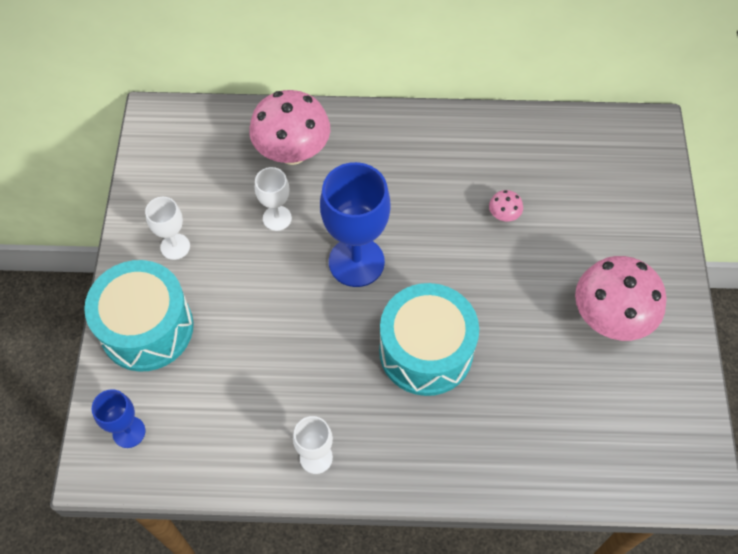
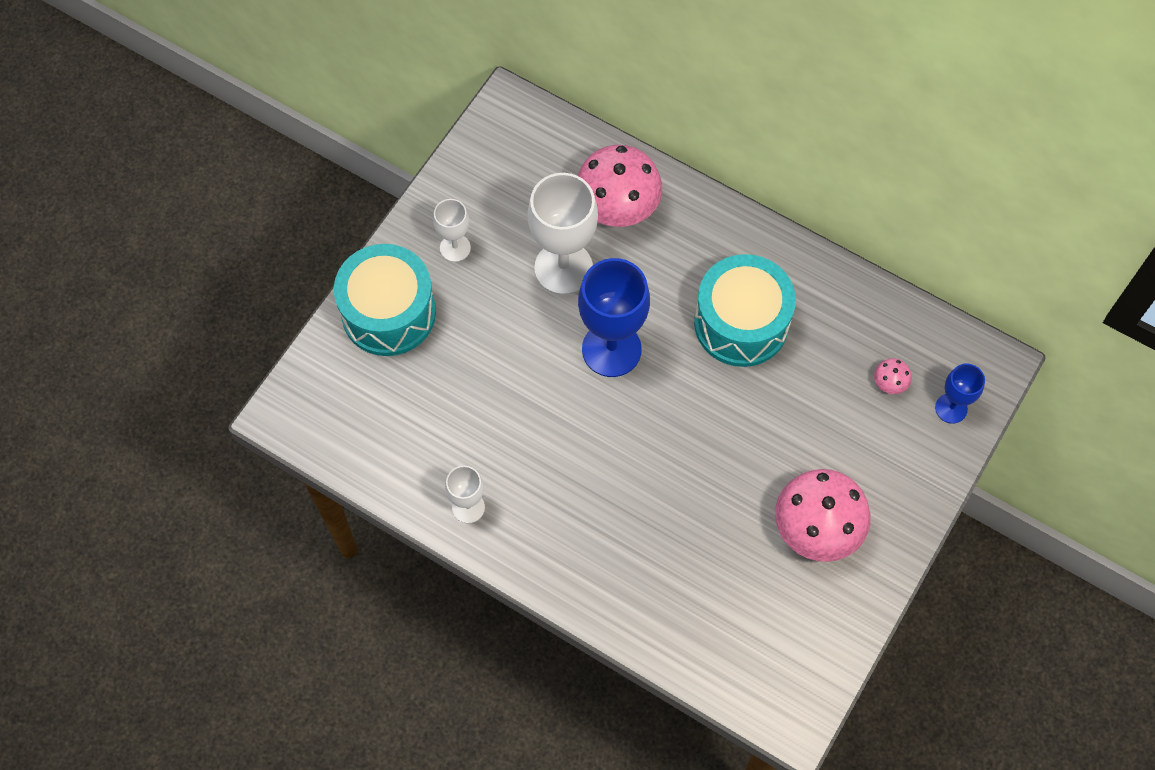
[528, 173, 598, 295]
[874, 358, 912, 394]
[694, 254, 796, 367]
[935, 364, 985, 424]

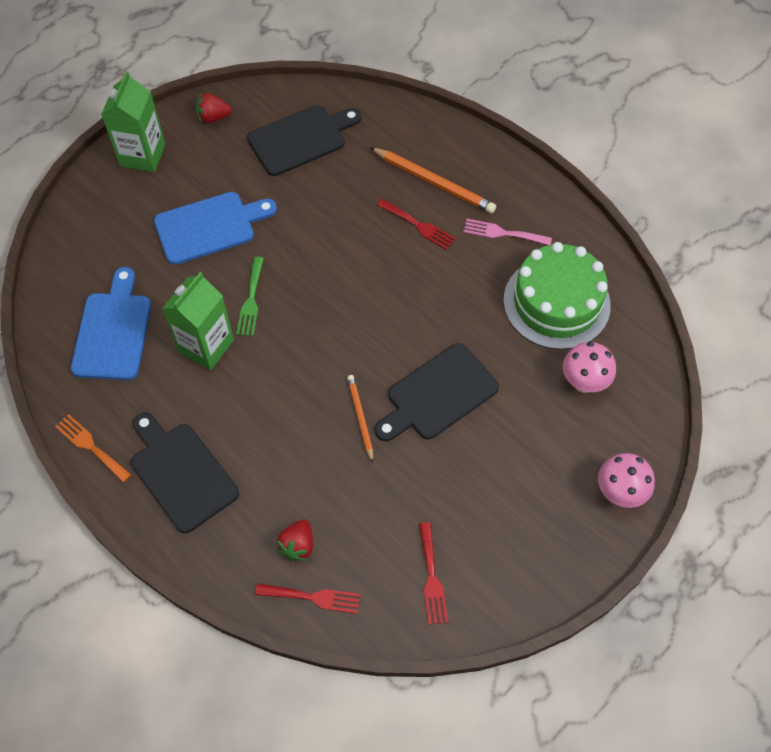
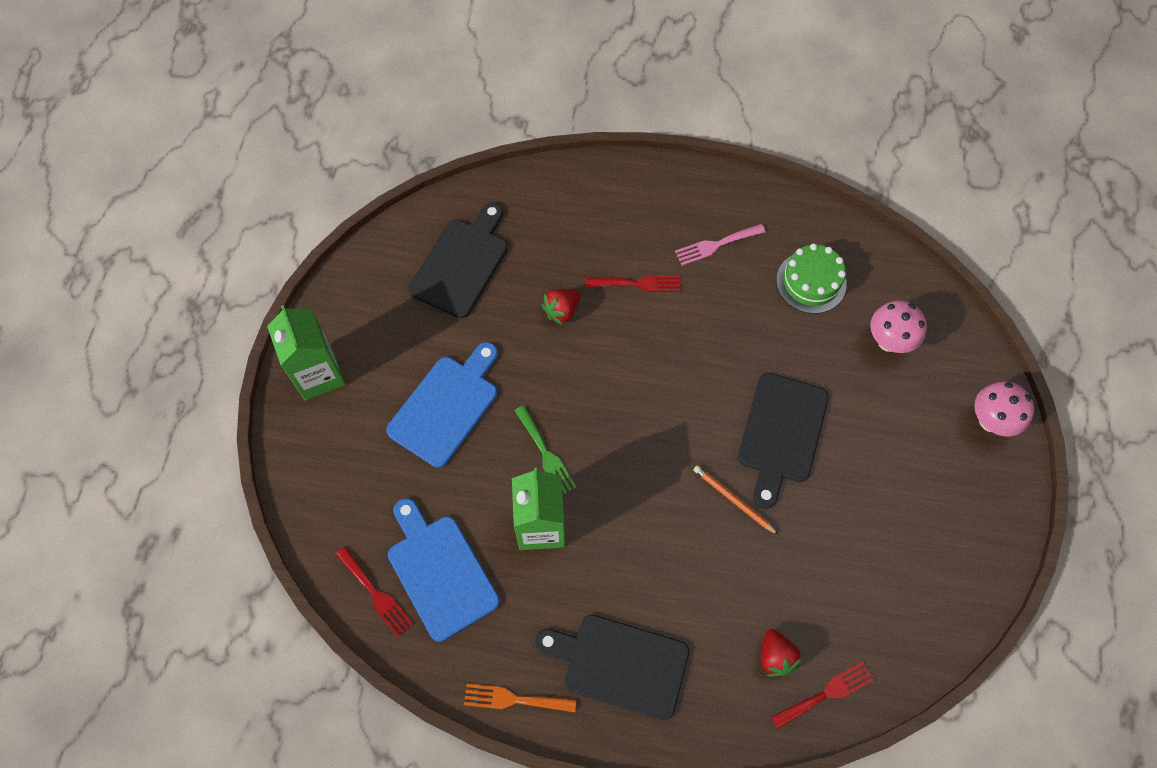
[541, 289, 580, 325]
[370, 147, 496, 213] (first image)
[777, 243, 847, 314]
[336, 546, 413, 638]

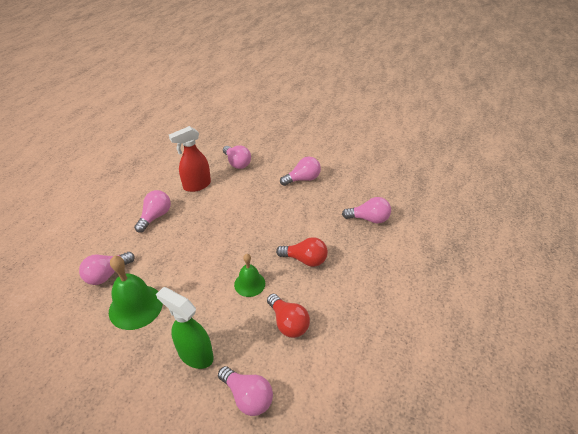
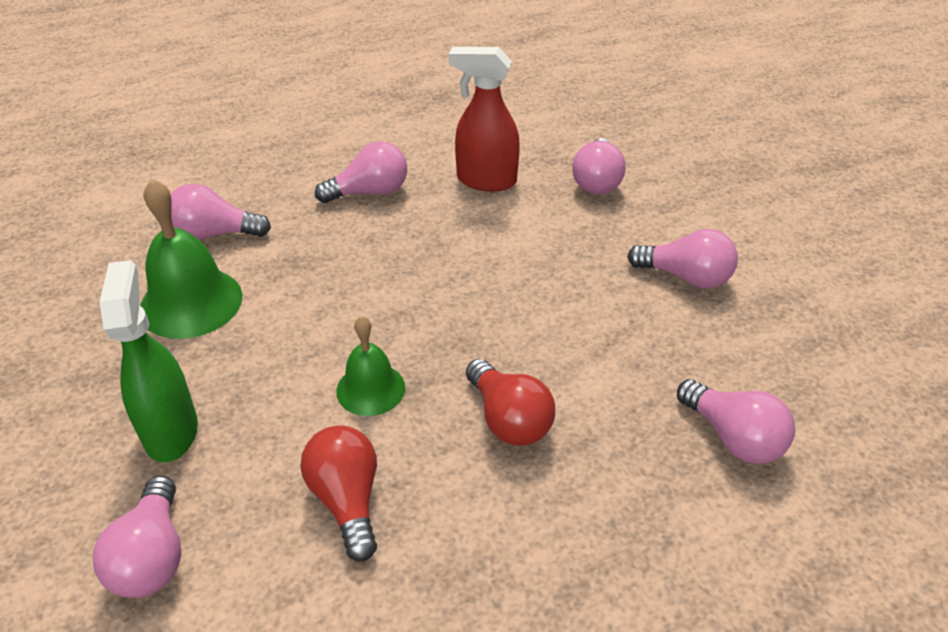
[301, 425, 377, 561]

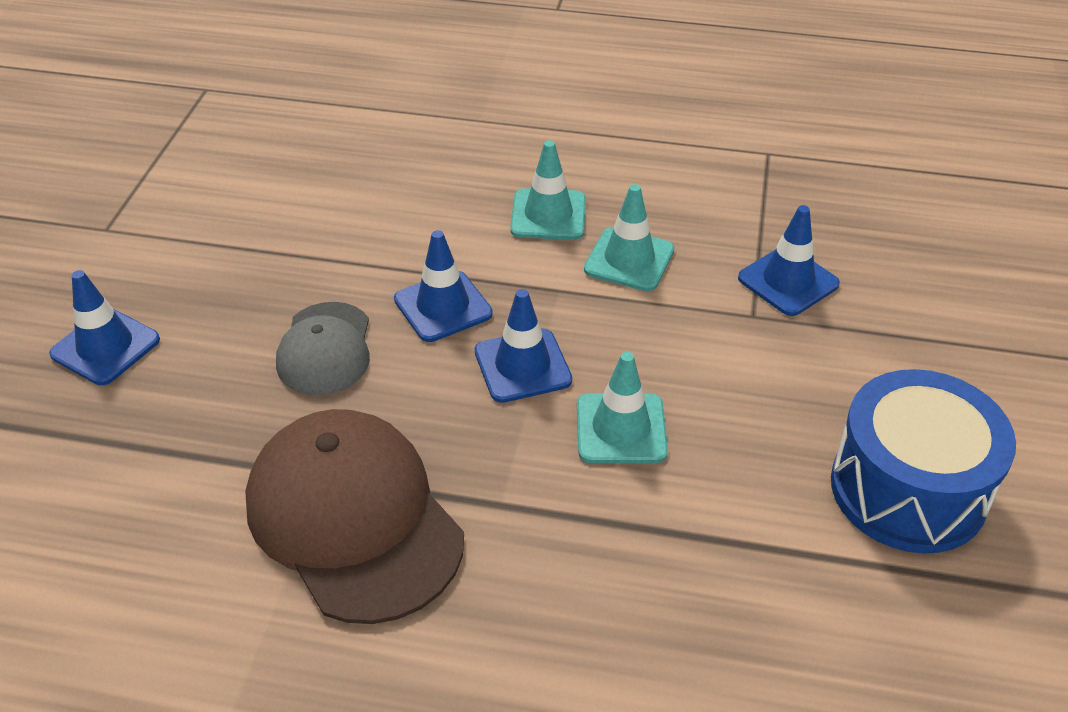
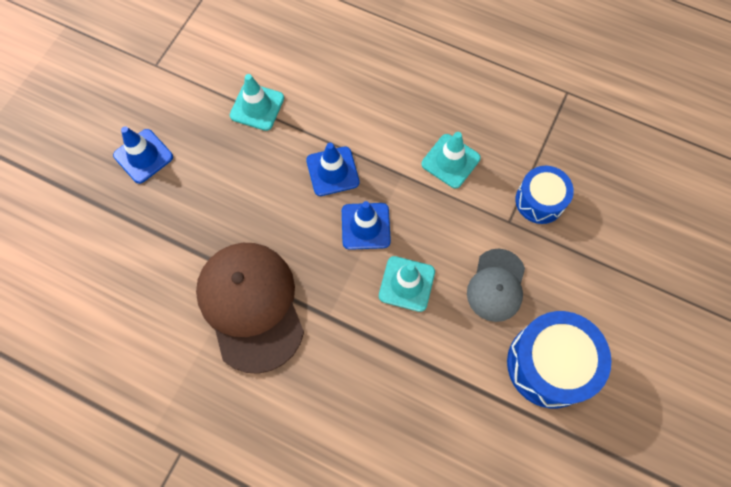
[230, 74, 284, 131]
[515, 166, 574, 224]
[467, 249, 525, 322]

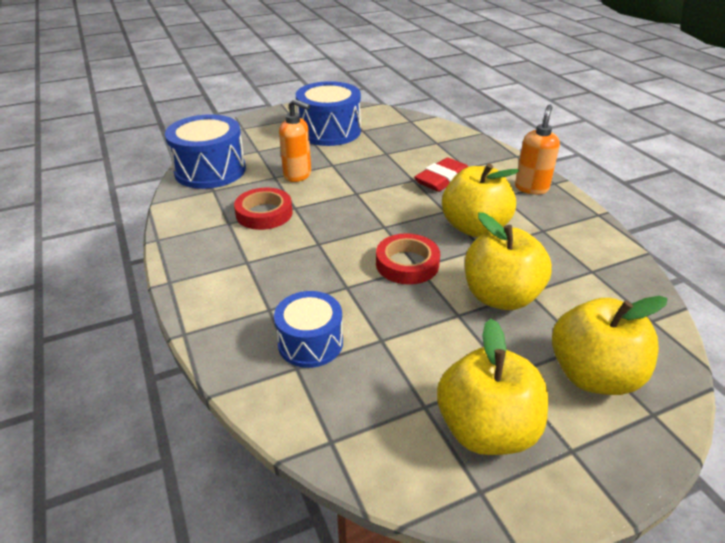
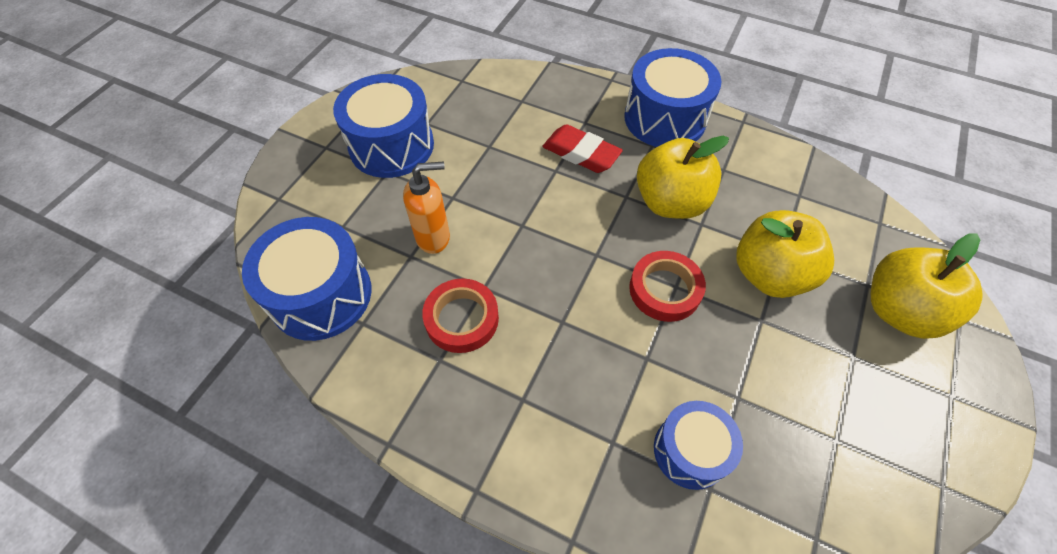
[624, 48, 722, 147]
[542, 124, 623, 173]
[437, 319, 548, 455] (first image)

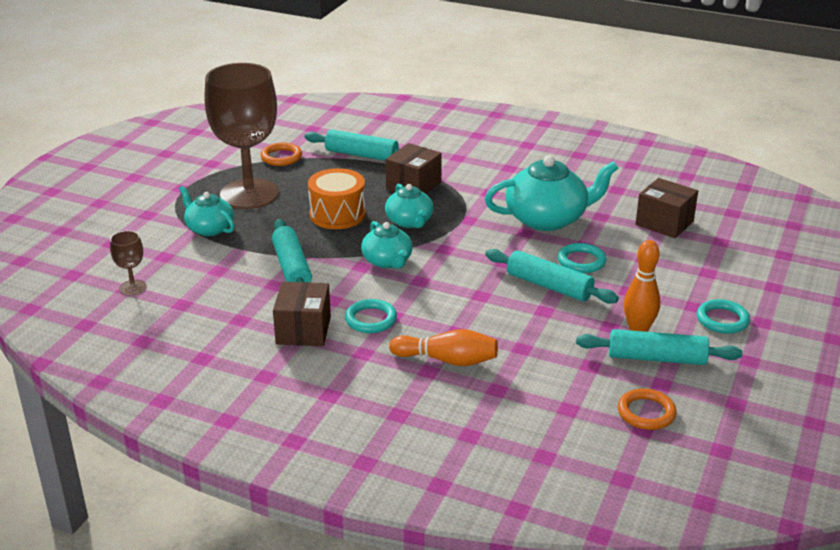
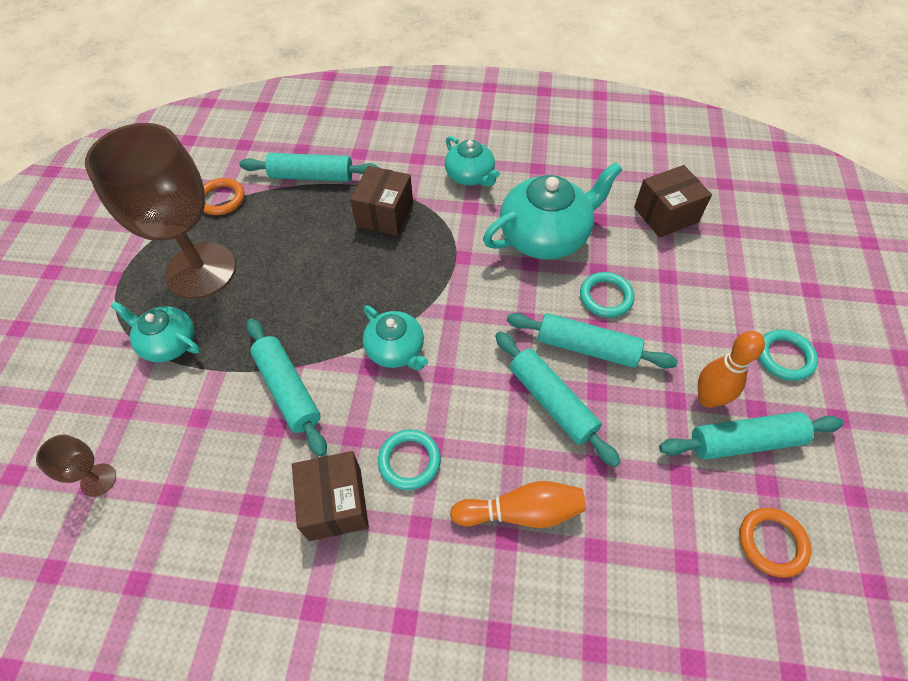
[308, 168, 366, 229] (first image)
[634, 165, 712, 238]
[445, 136, 500, 187]
[495, 331, 621, 467]

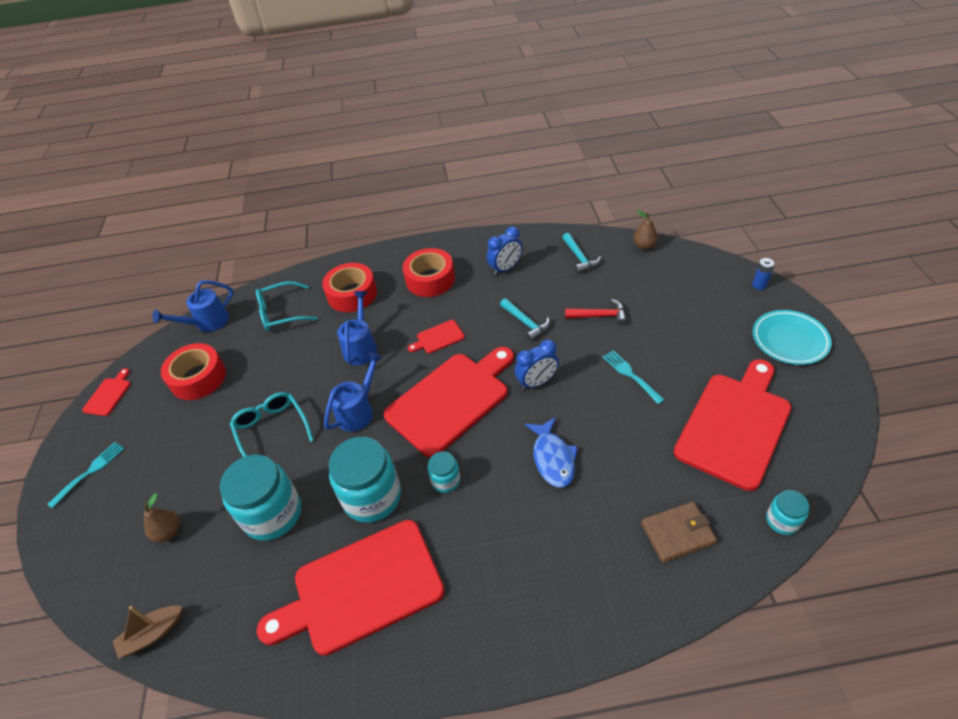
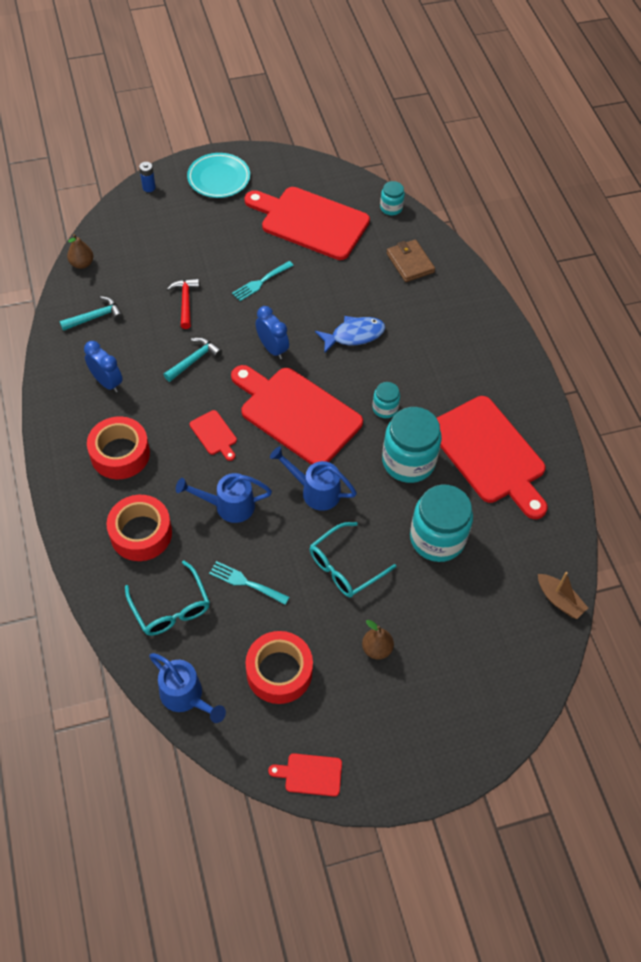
[209, 561, 289, 605]
[362, 620, 394, 660]

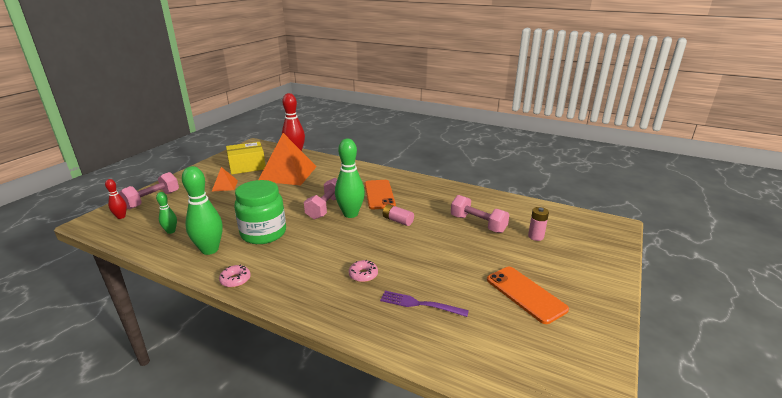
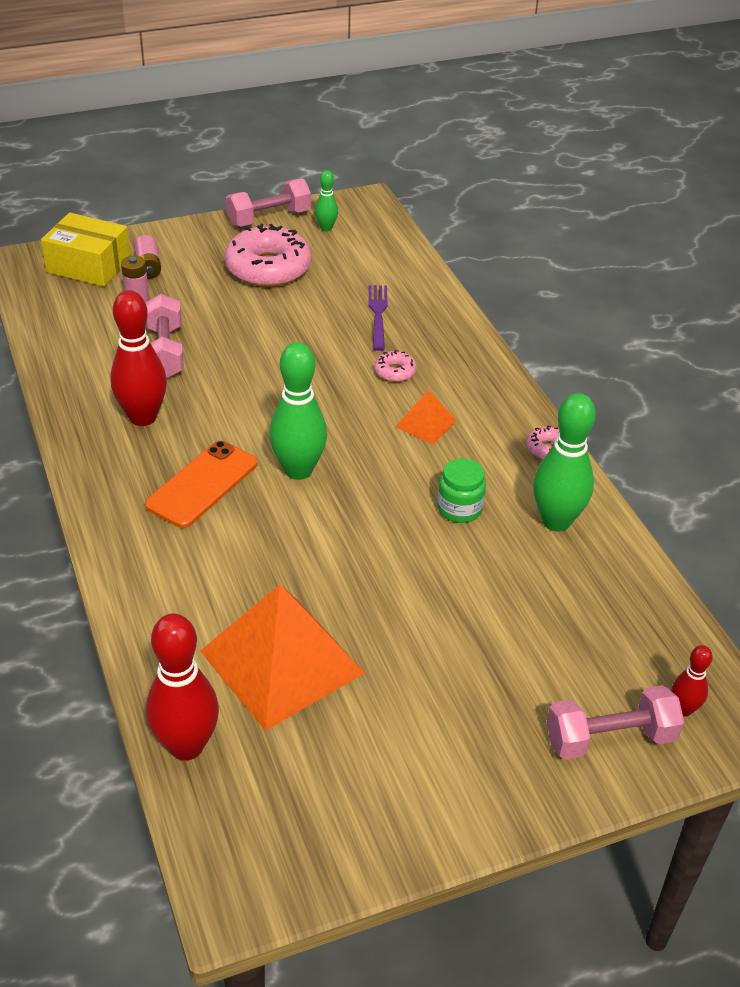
[41, 212, 131, 287]
[395, 390, 456, 444]
[226, 178, 311, 227]
[437, 458, 486, 523]
[315, 170, 338, 231]
[134, 235, 161, 279]
[225, 224, 312, 287]
[369, 285, 388, 351]
[110, 290, 167, 426]

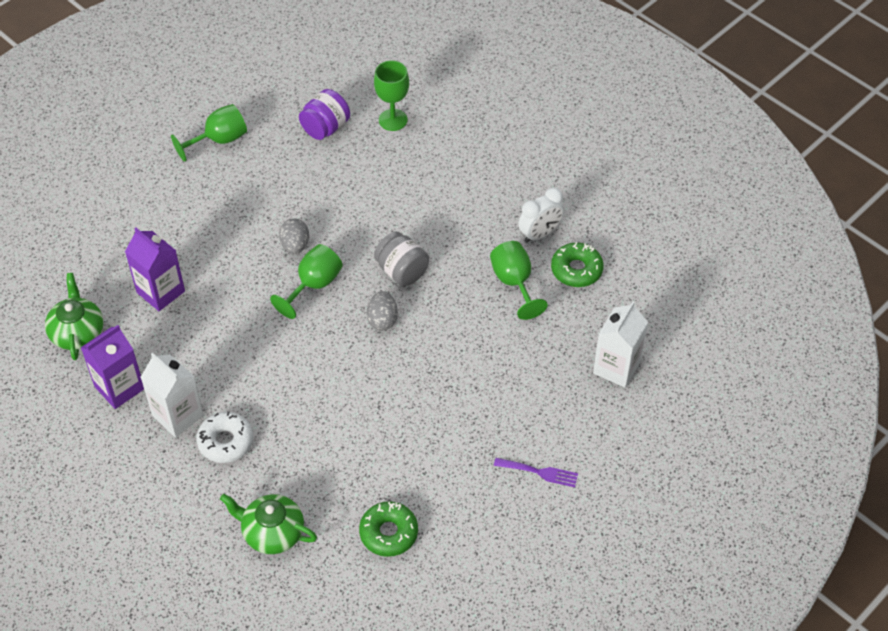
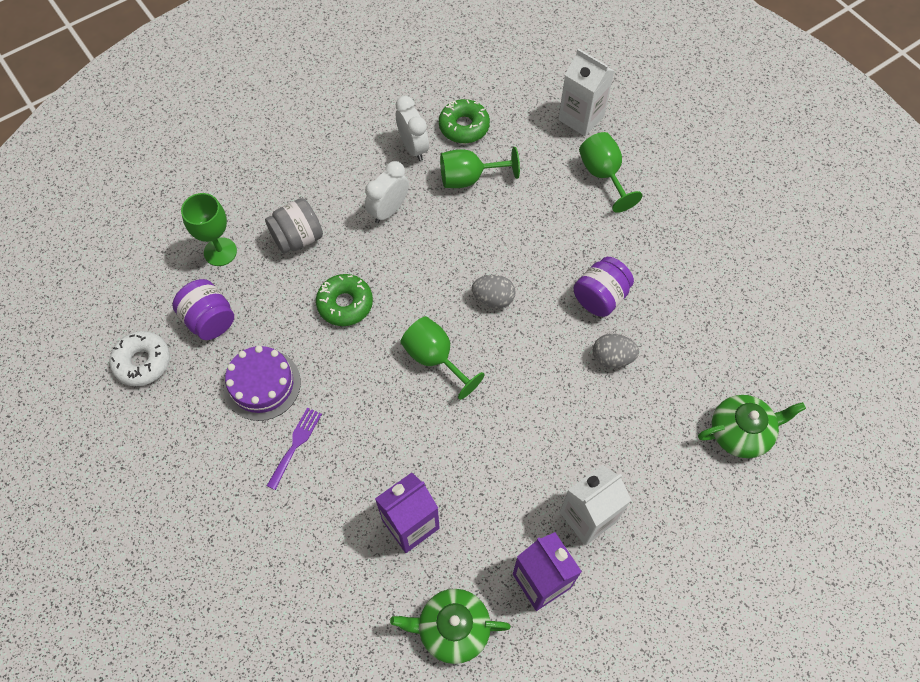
[579, 132, 642, 213]
[593, 334, 639, 368]
[265, 198, 323, 254]
[110, 331, 170, 386]
[267, 408, 322, 490]
[698, 395, 806, 458]
[316, 274, 373, 326]
[365, 161, 409, 223]
[574, 257, 634, 317]
[224, 346, 301, 421]

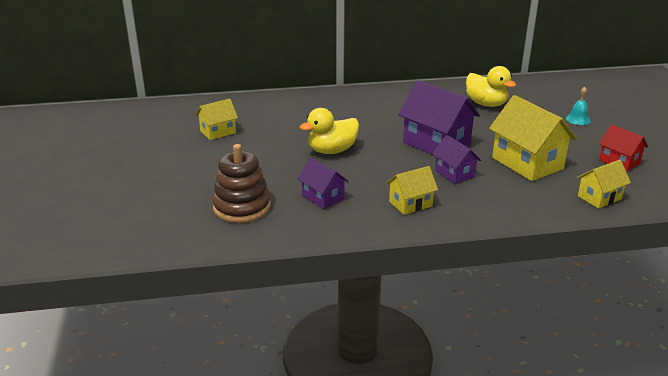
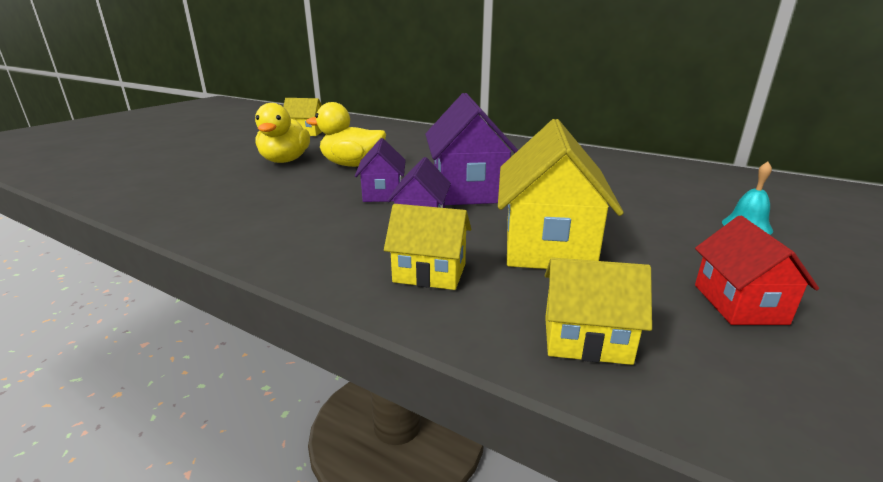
[255, 103, 310, 163]
[212, 144, 271, 223] (first image)
[355, 138, 406, 202]
[384, 204, 471, 290]

